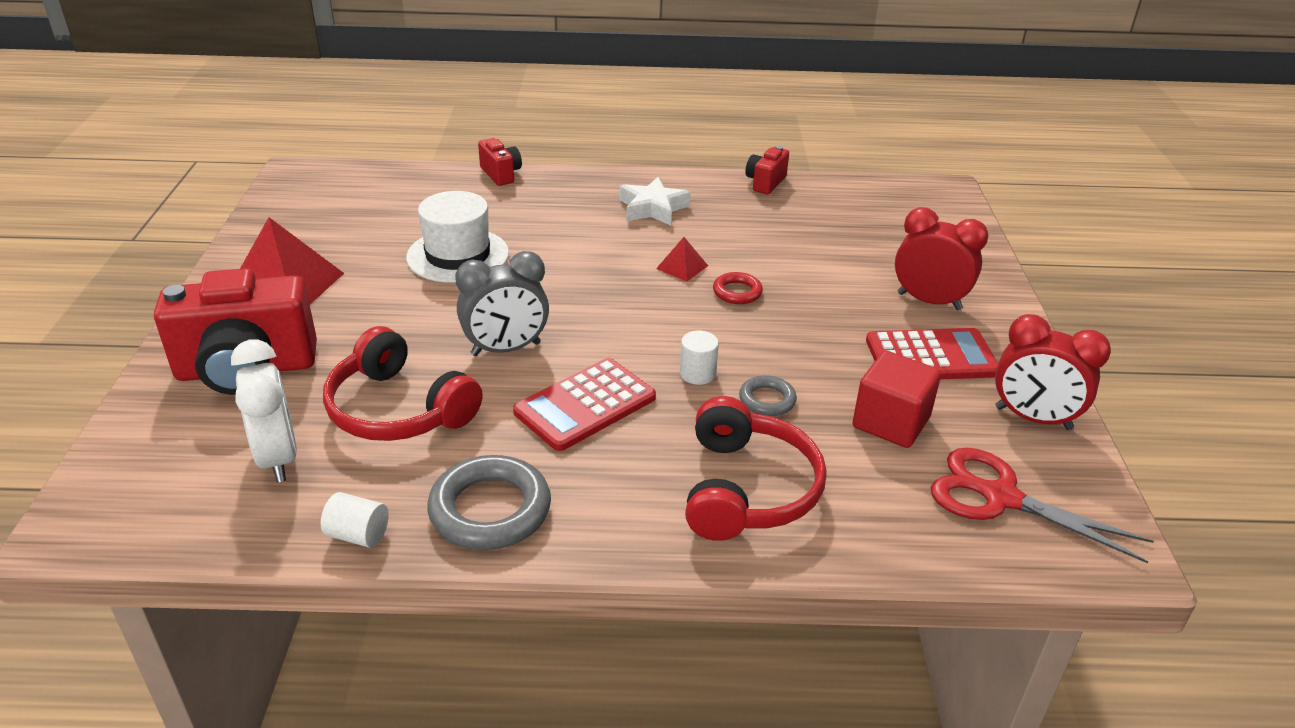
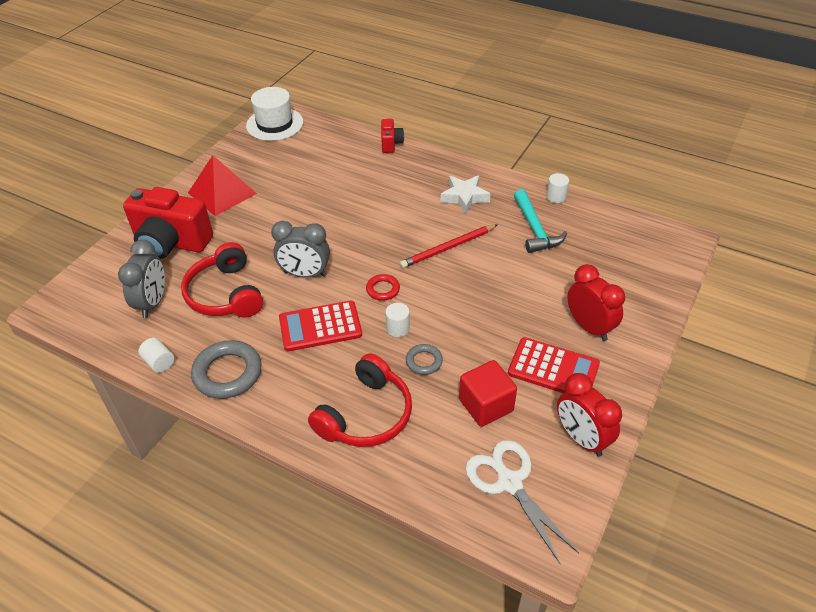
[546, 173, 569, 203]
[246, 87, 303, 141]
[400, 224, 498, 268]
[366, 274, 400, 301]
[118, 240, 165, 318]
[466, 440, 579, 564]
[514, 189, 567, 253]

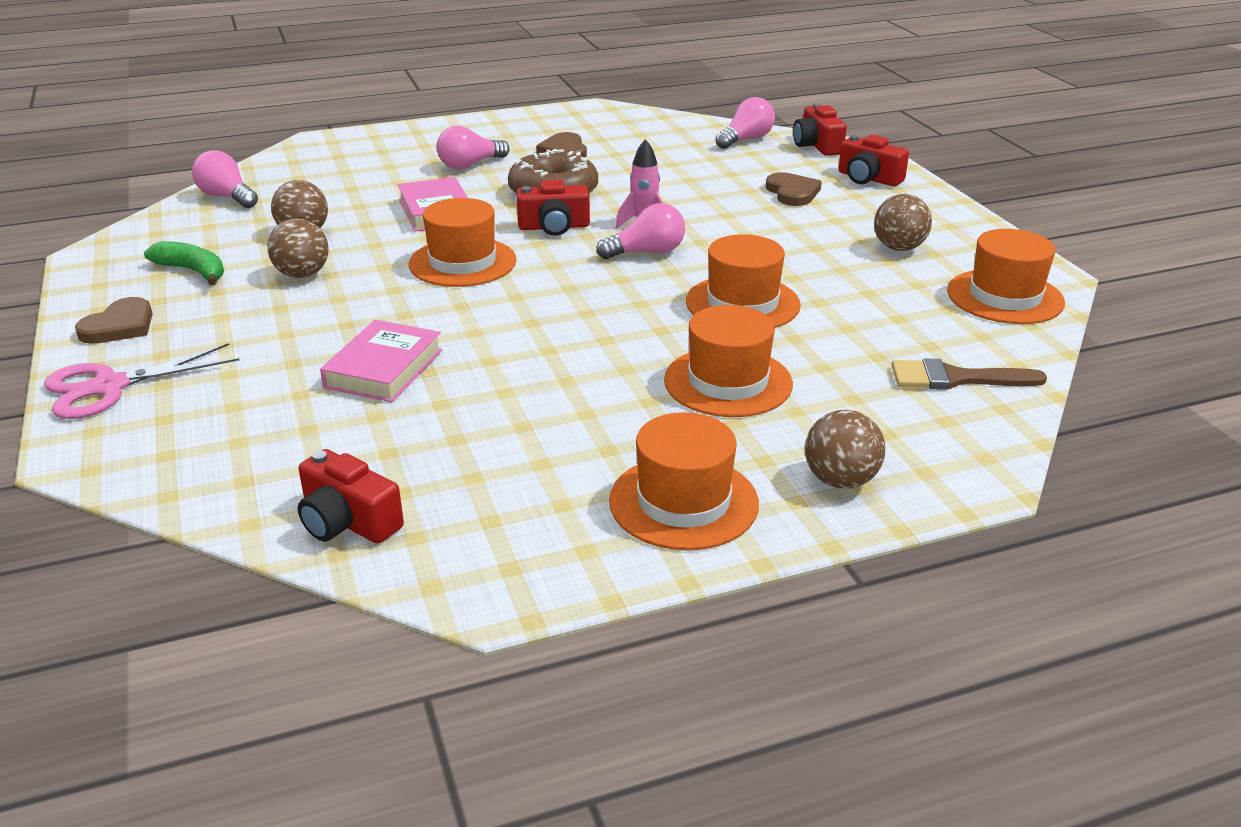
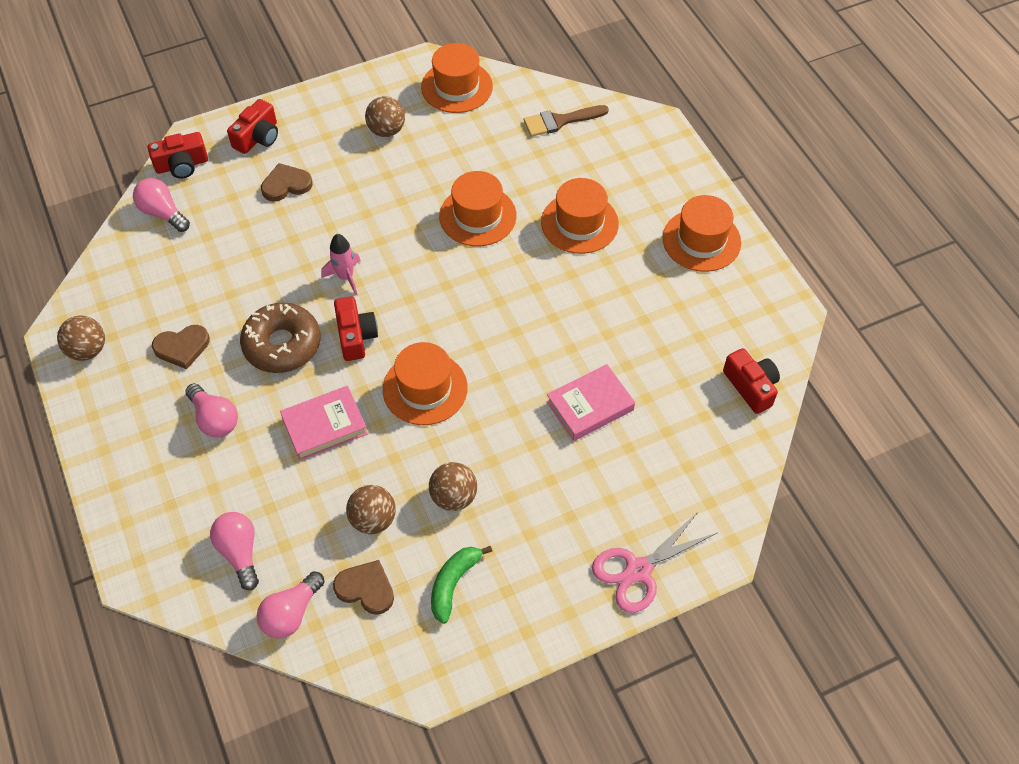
[210, 512, 259, 590]
[333, 560, 394, 615]
[547, 364, 635, 441]
[592, 512, 717, 613]
[523, 105, 609, 137]
[57, 316, 105, 361]
[723, 348, 780, 414]

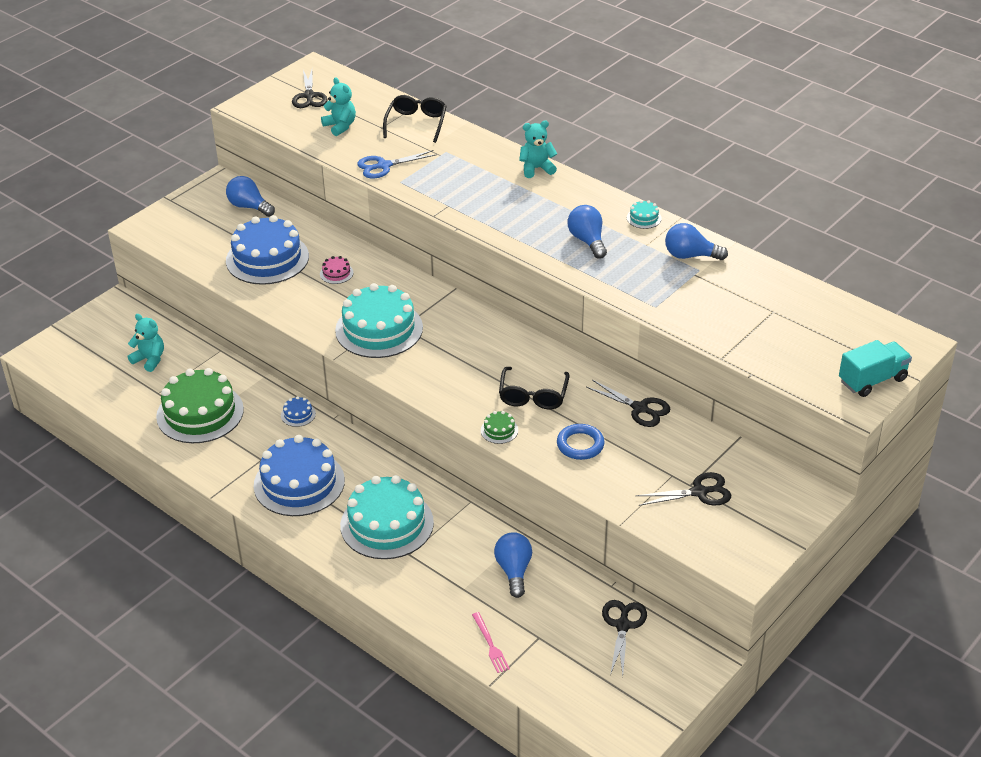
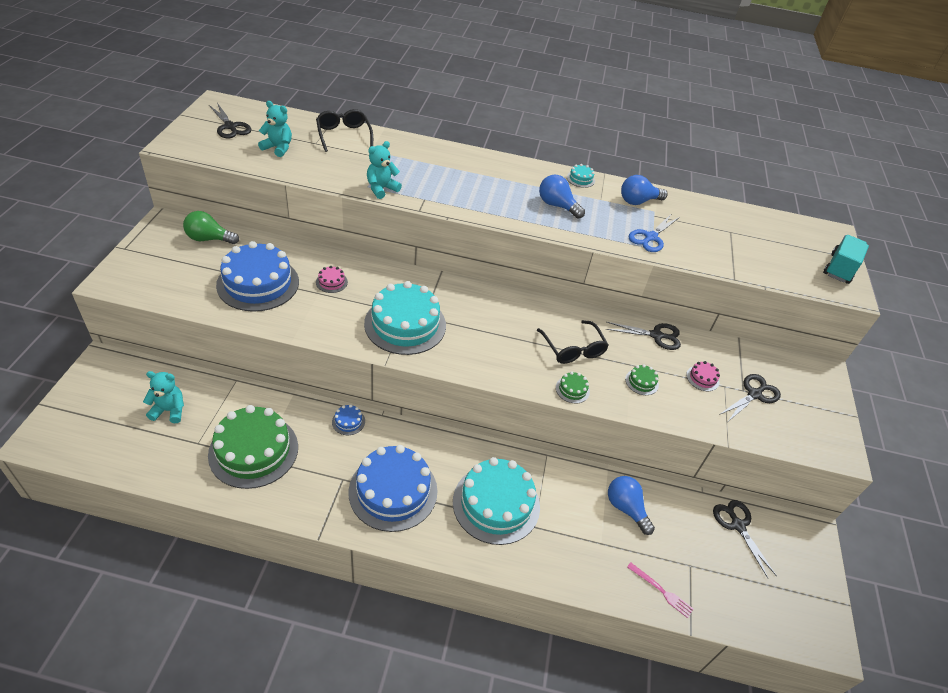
[367, 141, 402, 199]
[629, 215, 680, 252]
[183, 211, 239, 244]
[625, 364, 659, 395]
[686, 361, 720, 391]

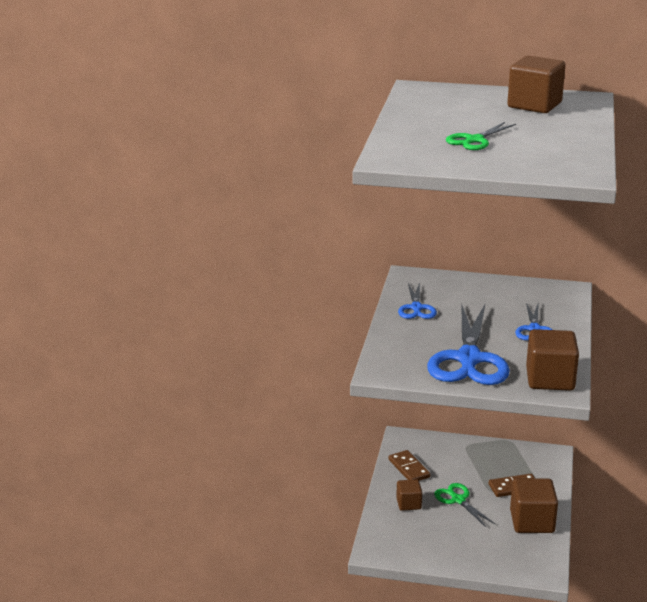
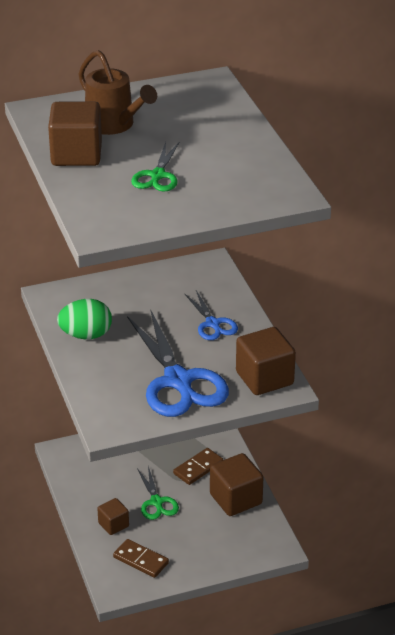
[48, 102, 102, 166]
[57, 299, 112, 339]
[113, 539, 169, 578]
[137, 466, 179, 520]
[79, 50, 157, 135]

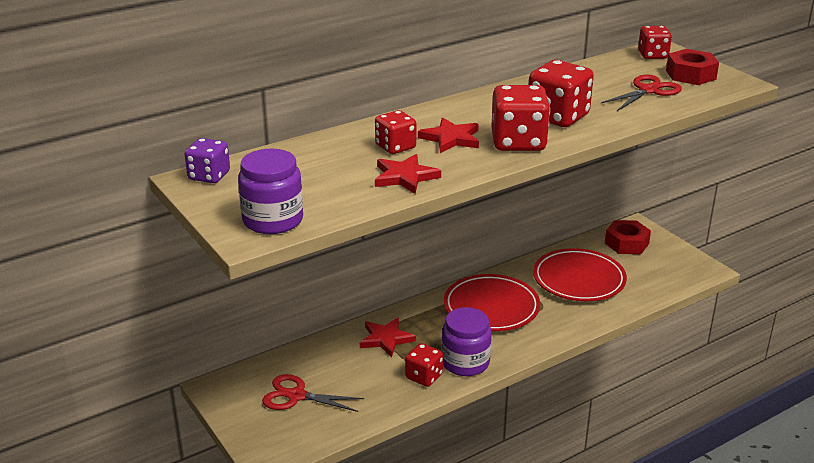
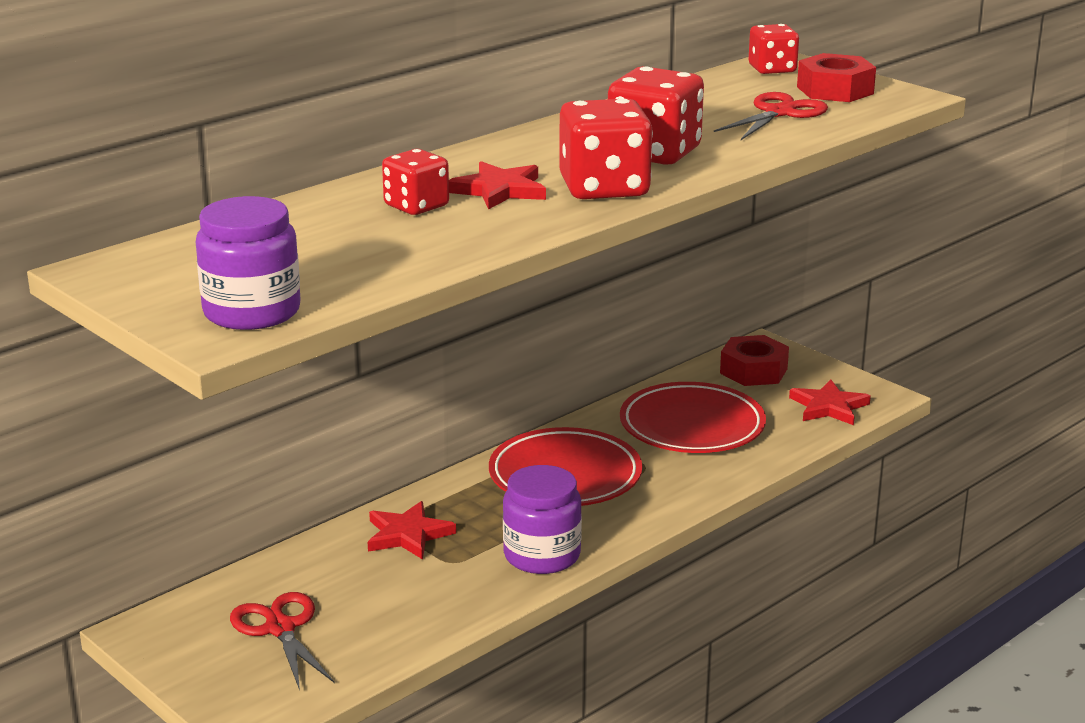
[185, 138, 230, 183] (first image)
[789, 379, 871, 425]
[405, 343, 443, 387] (first image)
[230, 592, 335, 690]

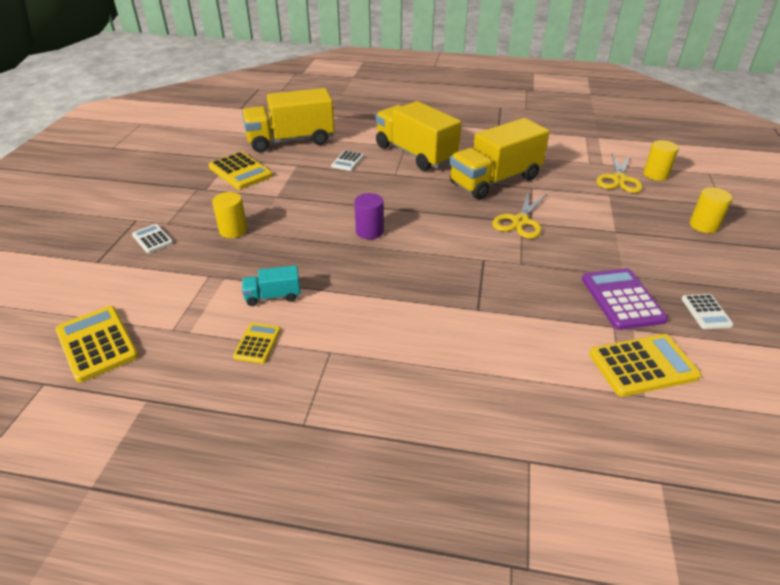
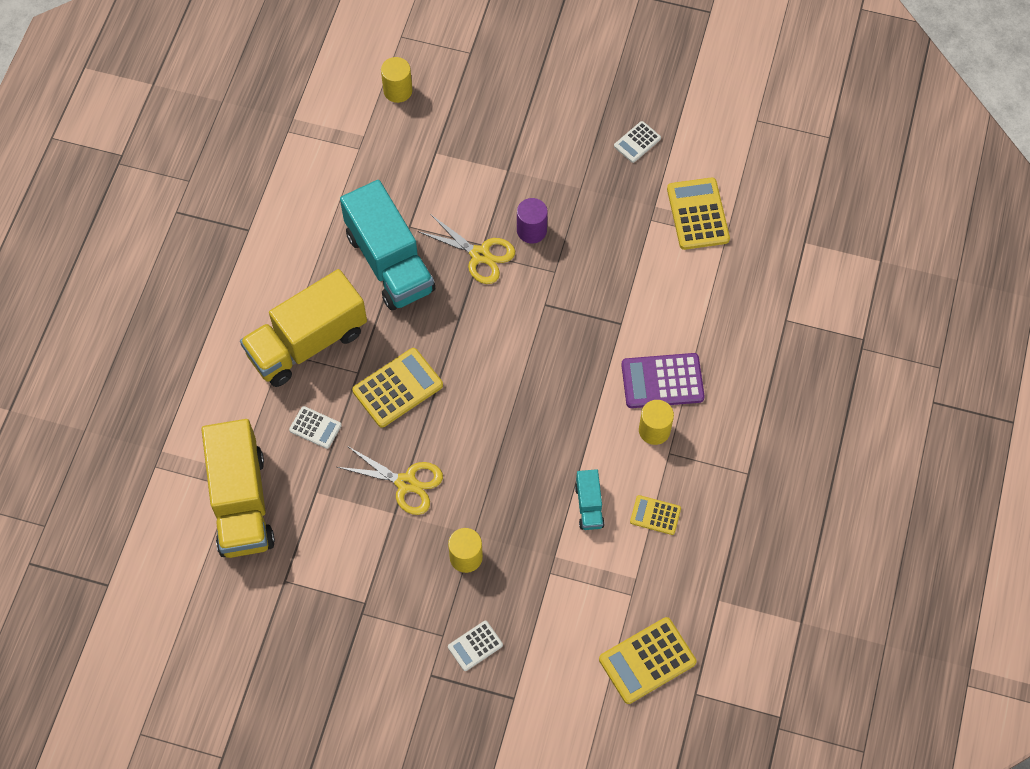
[340, 180, 435, 311]
[352, 348, 443, 428]
[337, 446, 443, 515]
[639, 400, 674, 445]
[517, 198, 548, 244]
[621, 353, 705, 408]
[614, 121, 661, 163]

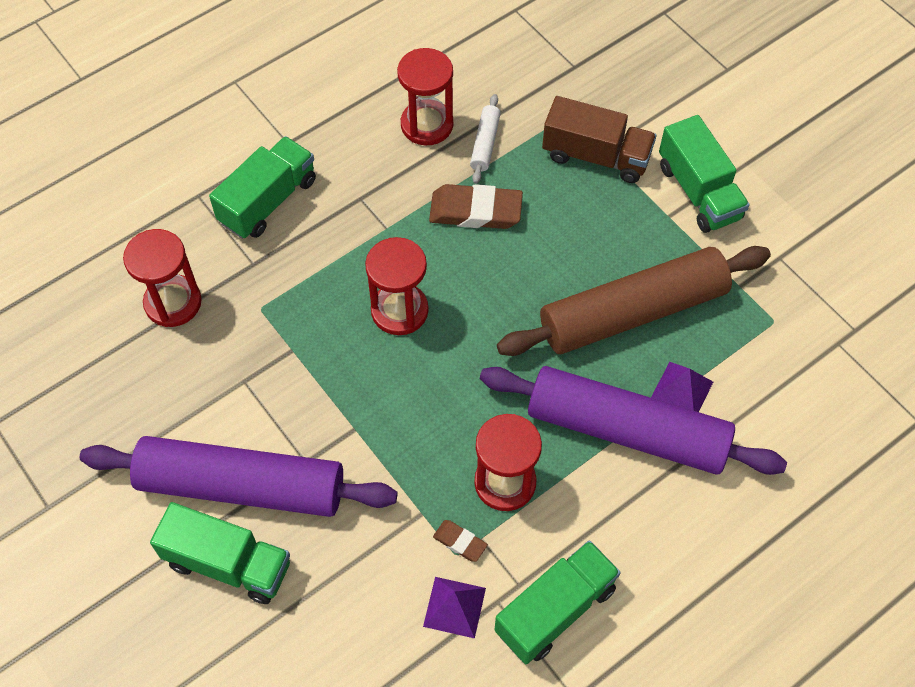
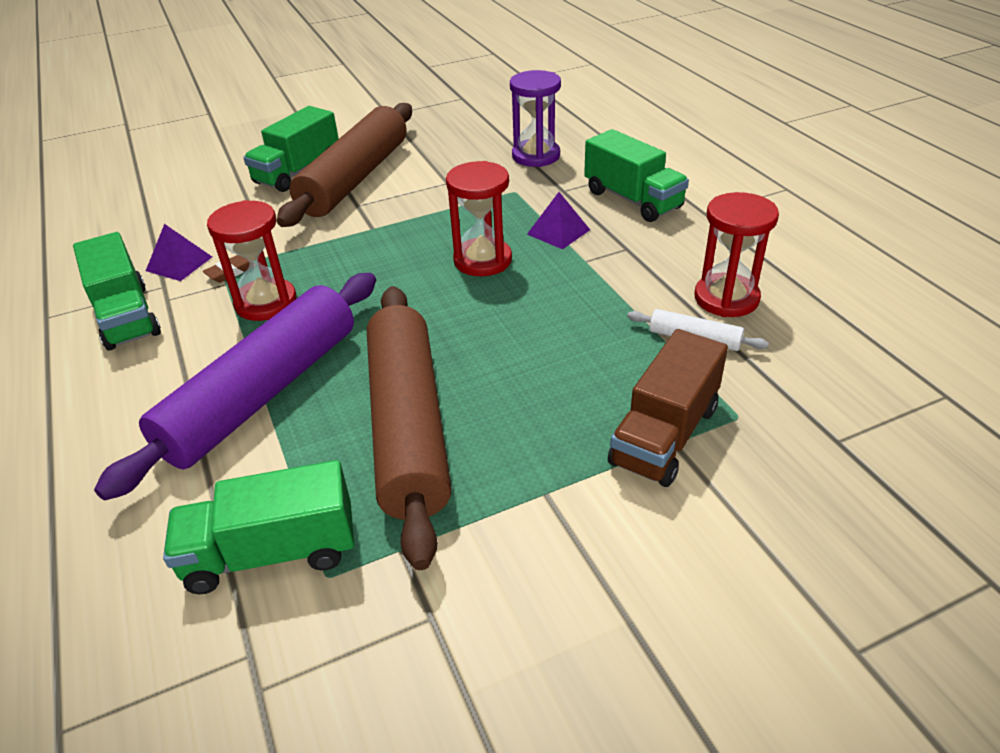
[163, 460, 354, 594]
[429, 184, 523, 229] (first image)
[510, 70, 561, 167]
[527, 192, 590, 249]
[277, 103, 412, 227]

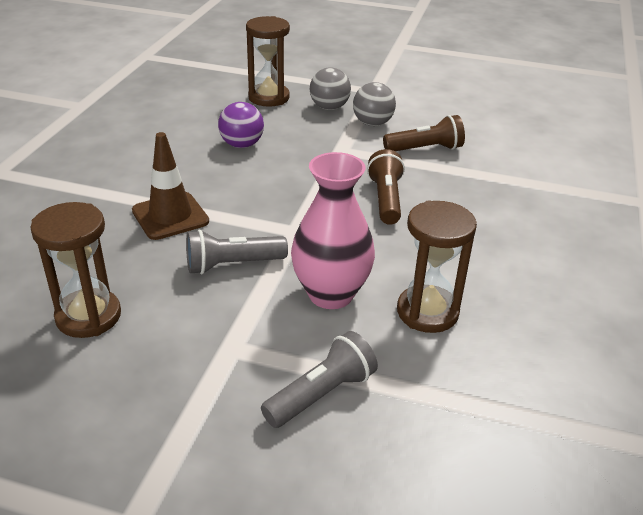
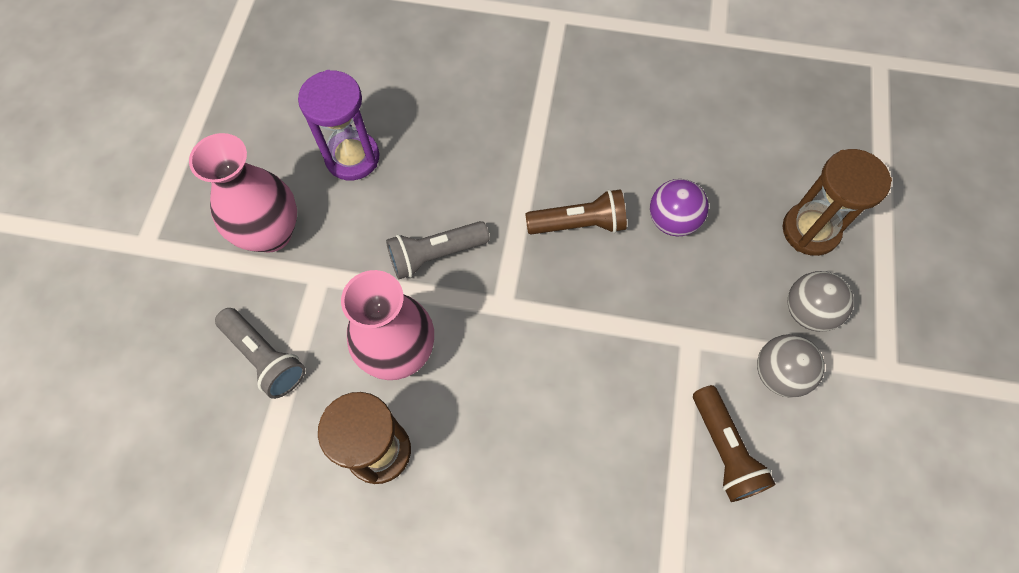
[132, 132, 209, 240] (first image)
[525, 189, 627, 234]
[298, 70, 380, 180]
[386, 221, 490, 279]
[189, 133, 297, 253]

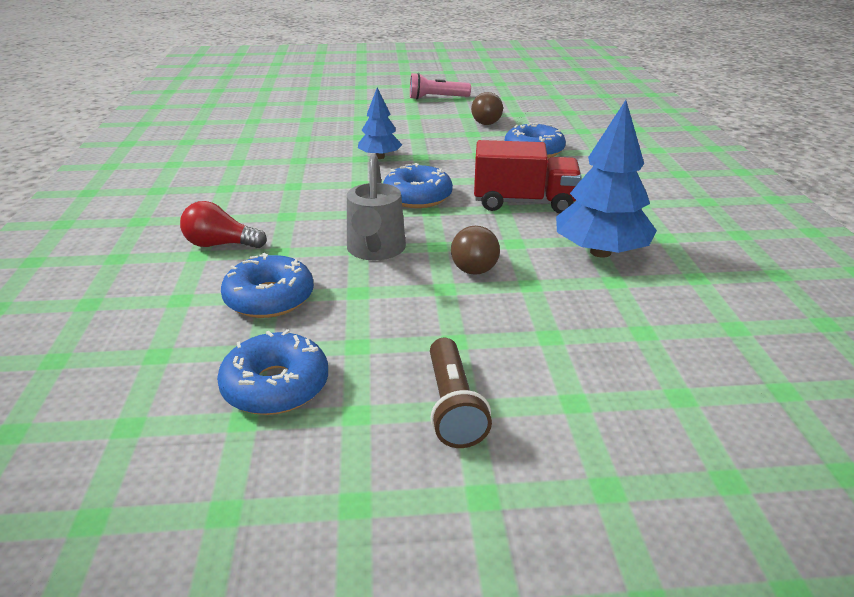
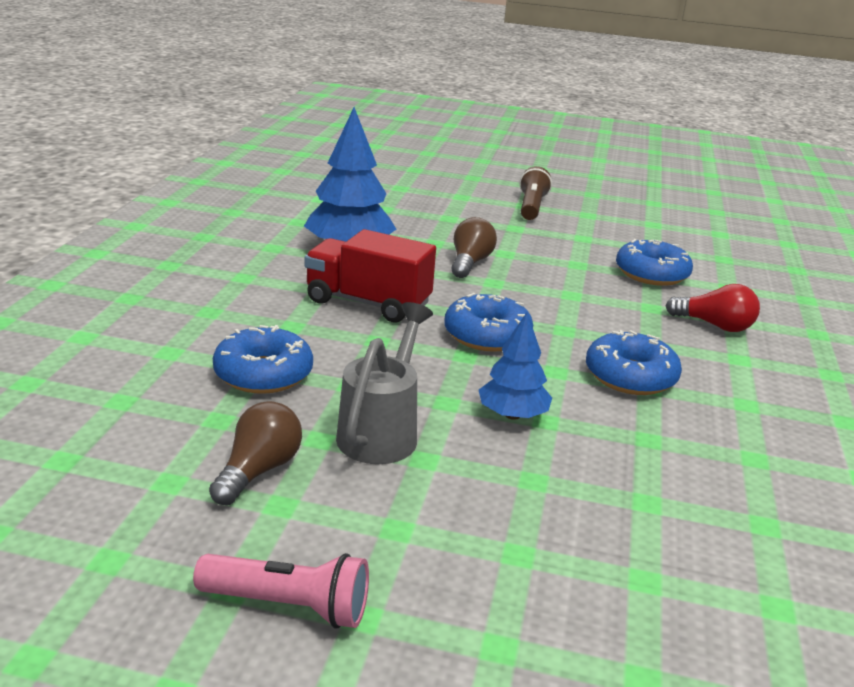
[336, 302, 433, 464]
[586, 330, 682, 395]

